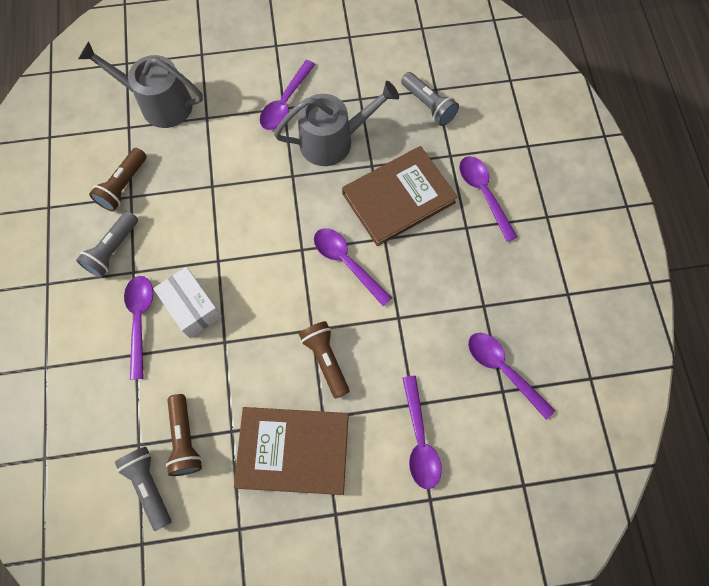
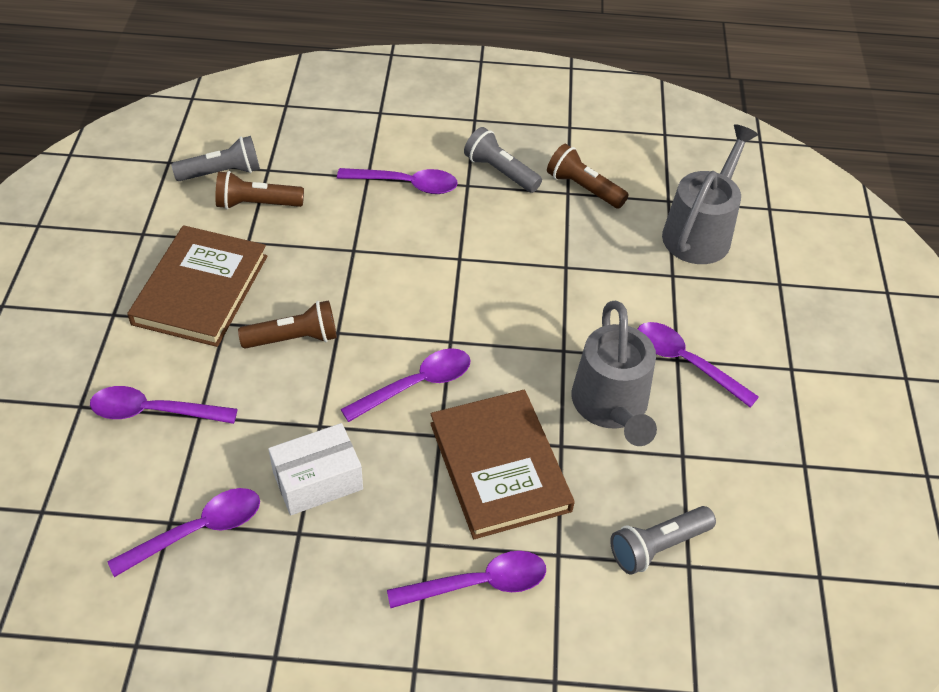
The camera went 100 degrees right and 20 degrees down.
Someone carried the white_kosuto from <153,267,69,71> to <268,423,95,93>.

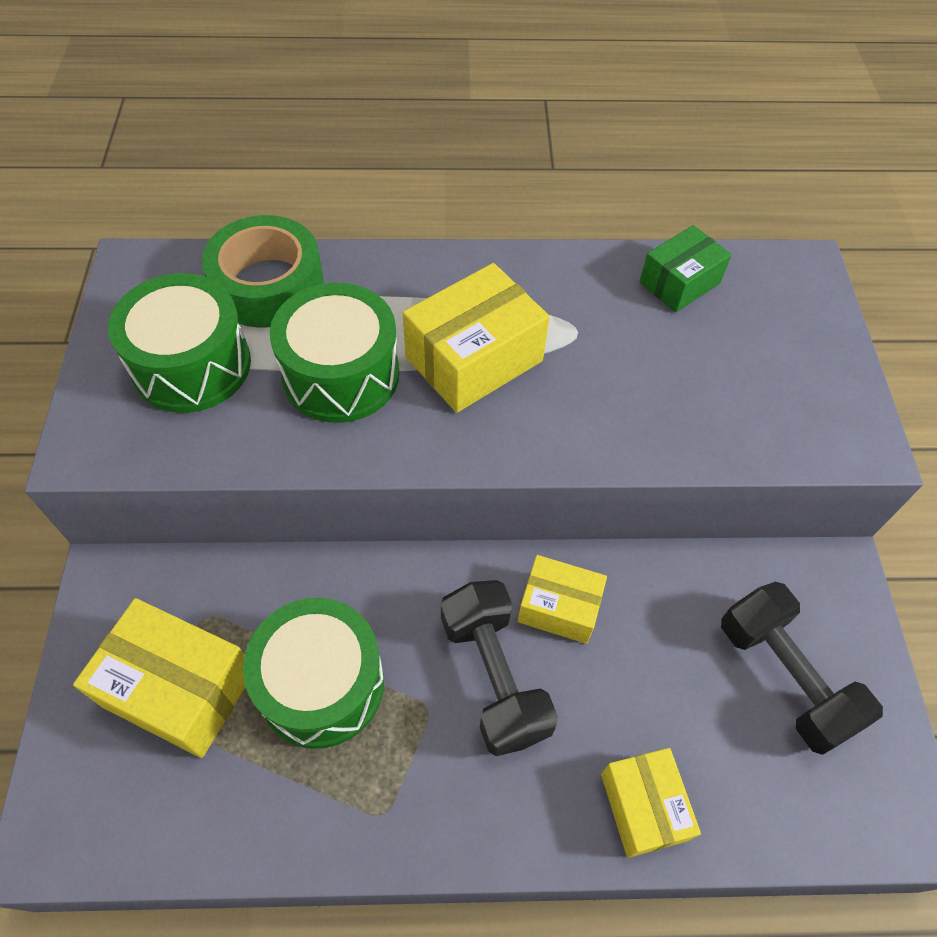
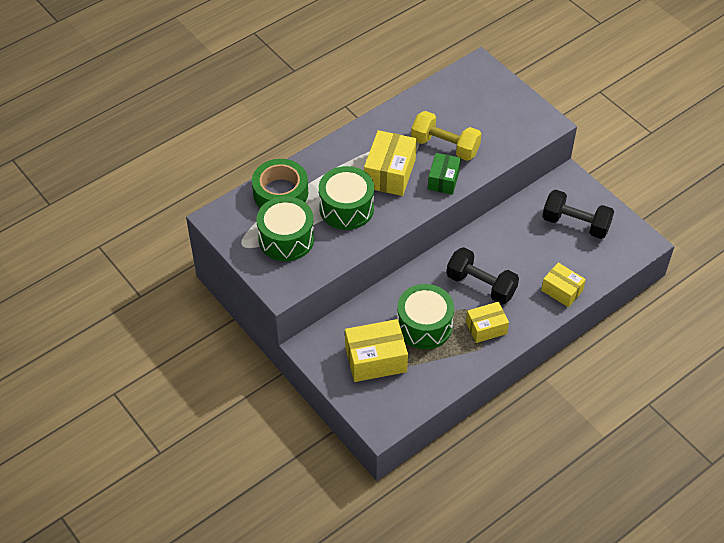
The camera went 35 degrees left and 5 degrees down.
Someone put down the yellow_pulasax at <411,111,71,50>.
Someone carried the yellow_kosuto from <518,555,89,89> to <466,302,43,41>.
Someone carried the green_kosuto from <639,225,93,87> to <428,153,33,42>.

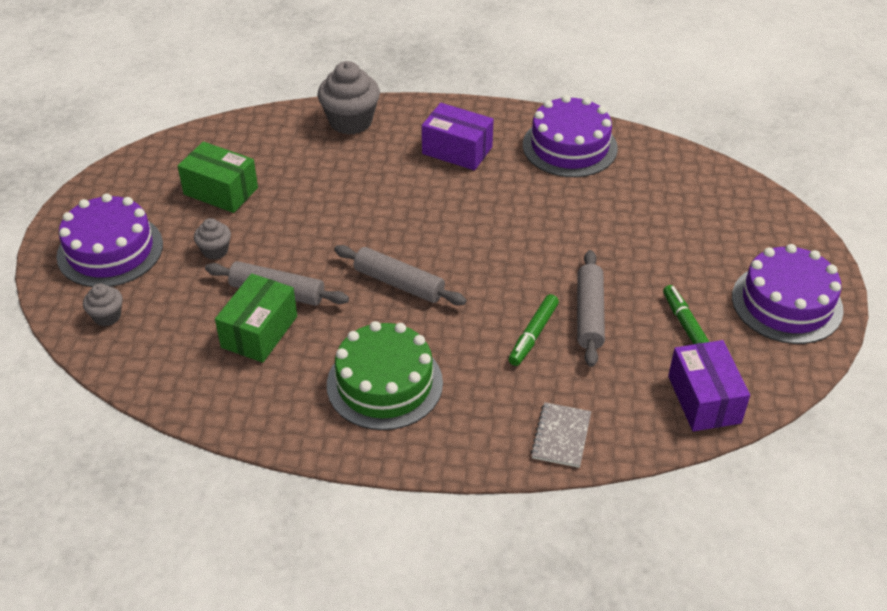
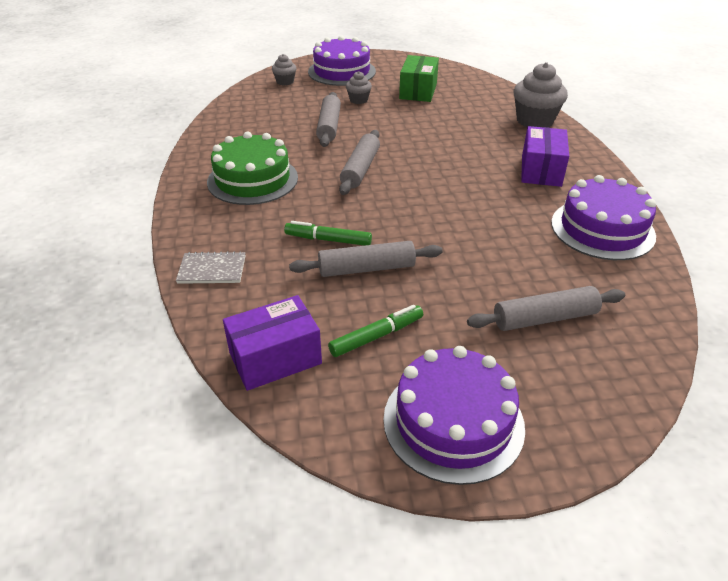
The camera went 75 degrees right and 5 degrees down.
Someone took away the green_kosuto at <215,273,82,90>.
Someone put down the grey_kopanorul at <467,286,158,45>.

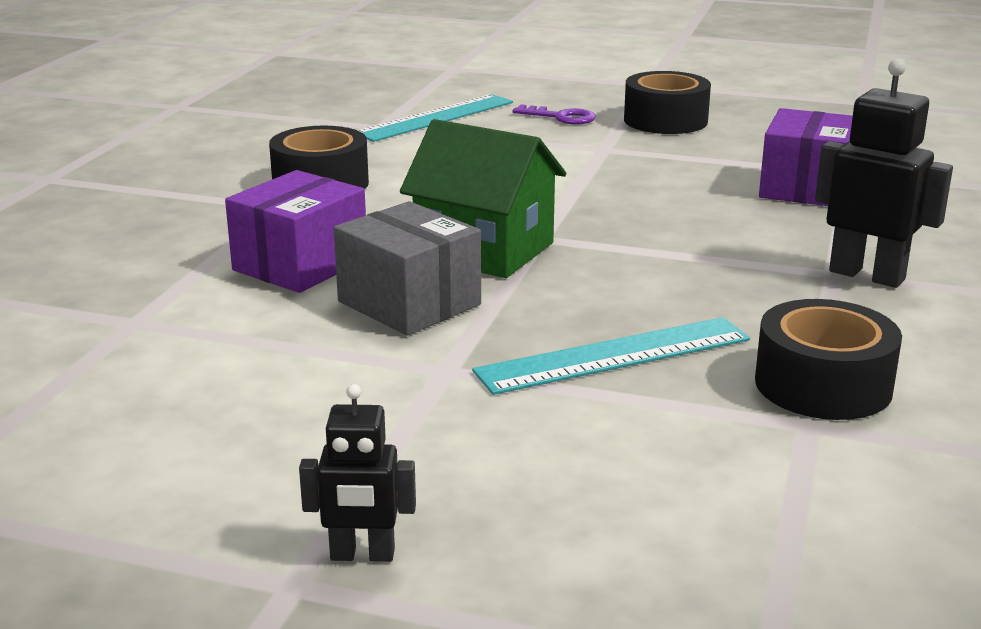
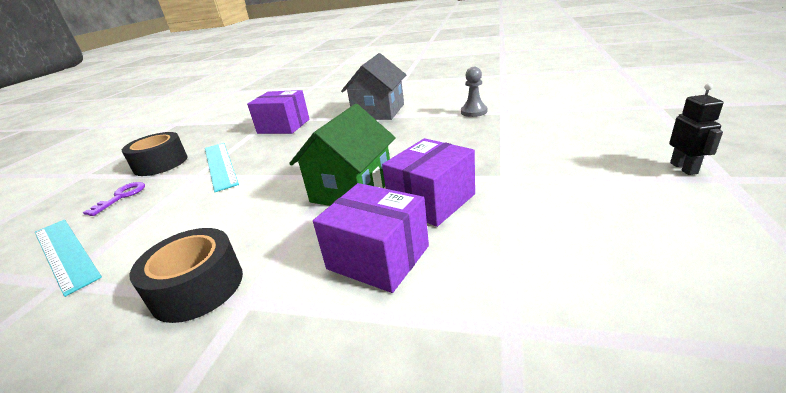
The camera went 90 degrees left and 5 degrees up.
Someone carried the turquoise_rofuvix from <472,317,278,78> to <205,143,34,49>.
Someone swapped the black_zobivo at <755,299,147,121> for the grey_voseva at <461,67,26,50>.
Someone swapped the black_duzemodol at <815,58,138,230> for the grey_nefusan at <341,53,65,67>.
Someone repainted the grey_kosuto at <334,201,147,135>, which became the purple_kosuto at <382,138,93,89>.

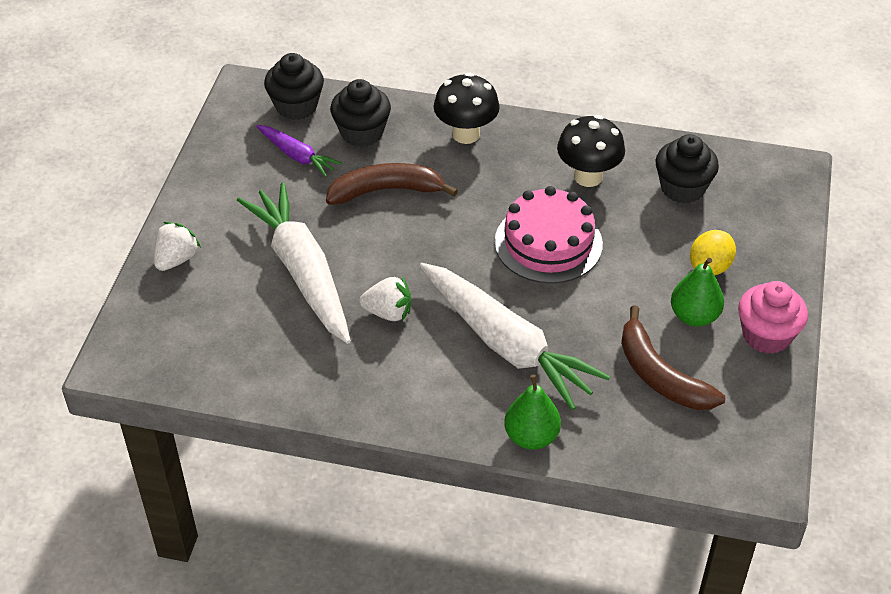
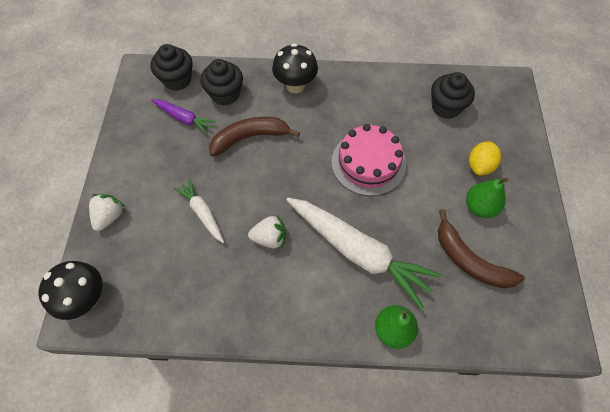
The camera went 10 degrees left and 15 degrees up.
Someone took away the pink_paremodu at <738,281,70,73>.
Someone carried the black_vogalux from <557,115,68,72> to <39,261,64,59>.
Someone scaled the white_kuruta at <237,183,114,161> by 0.50.

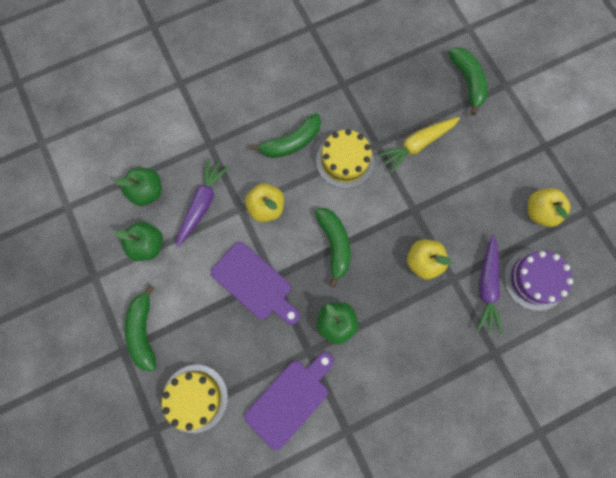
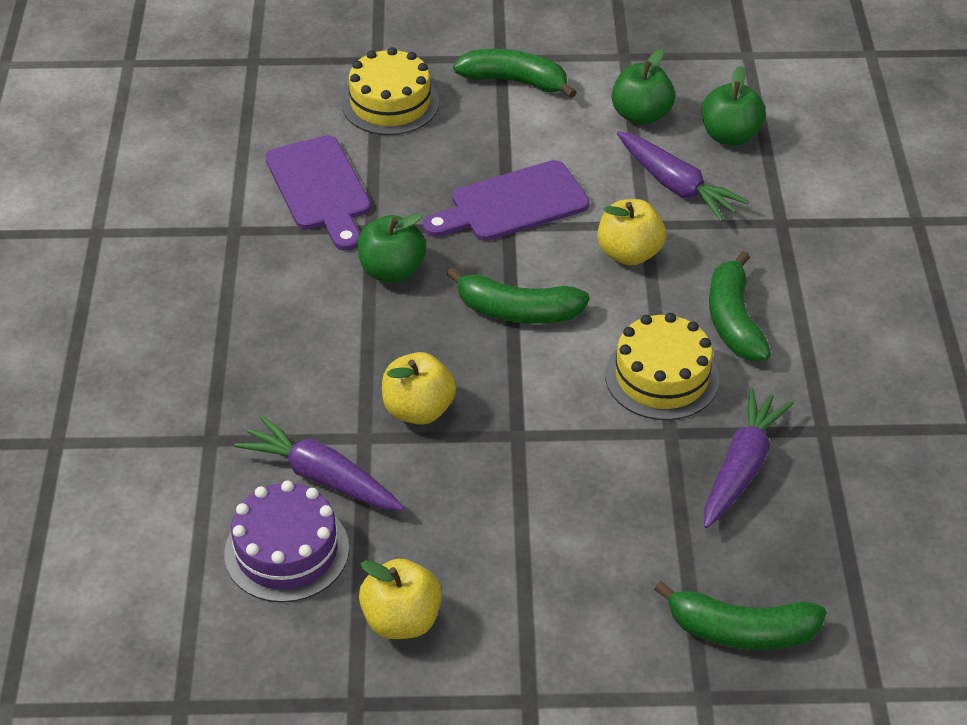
The camera went 115 degrees right and 30 degrees down.
Someone took away the yellow_kuruta at <378,117,82,56>.
Someone put down the purple_kuruta at <704,387,90,141>.

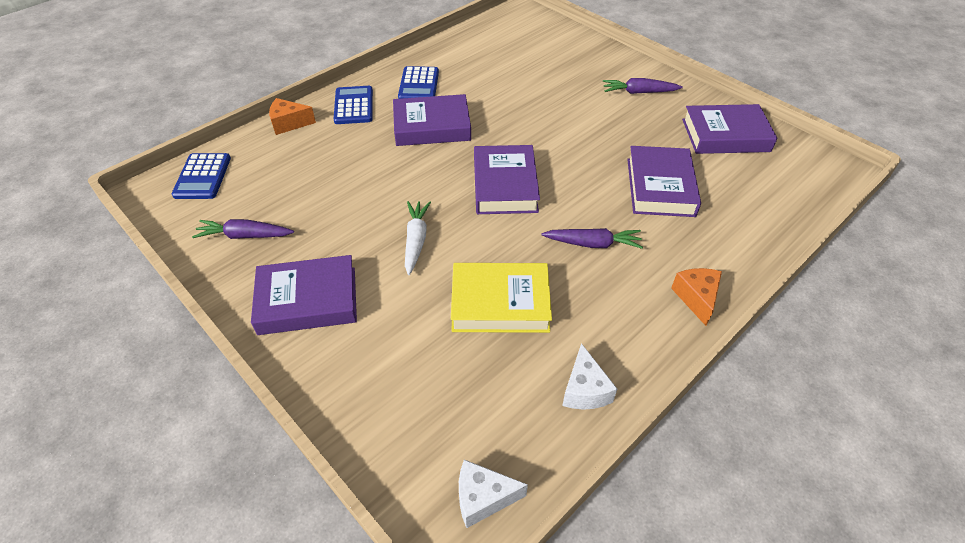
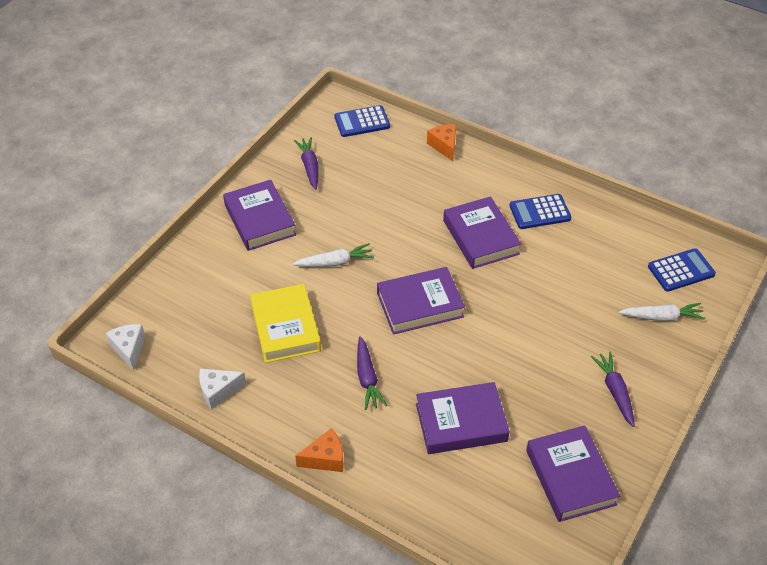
The camera went 75 degrees right and 0 degrees up.
Someone put down the white_kuruta at <619,303,86,18>.
Someone carried the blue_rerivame from <334,86,39,38> to <648,248,68,44>.

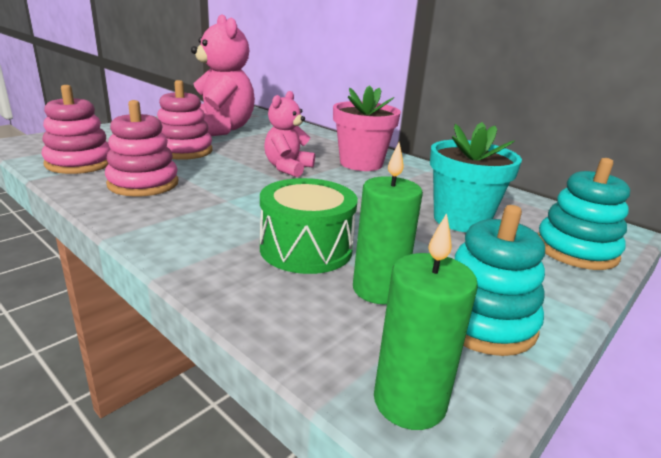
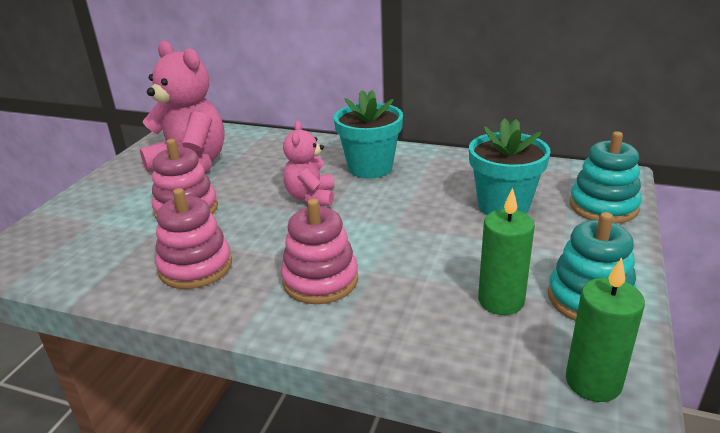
The camera went 20 degrees left and 5 degrees up.
Someone took away the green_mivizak at <260,178,98,96>.
Someone carried the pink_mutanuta from <41,85,69,89> to <281,198,77,106>.
Someone repainted the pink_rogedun at <333,85,68,86>, which became the turquoise_rogedun at <334,90,69,88>.

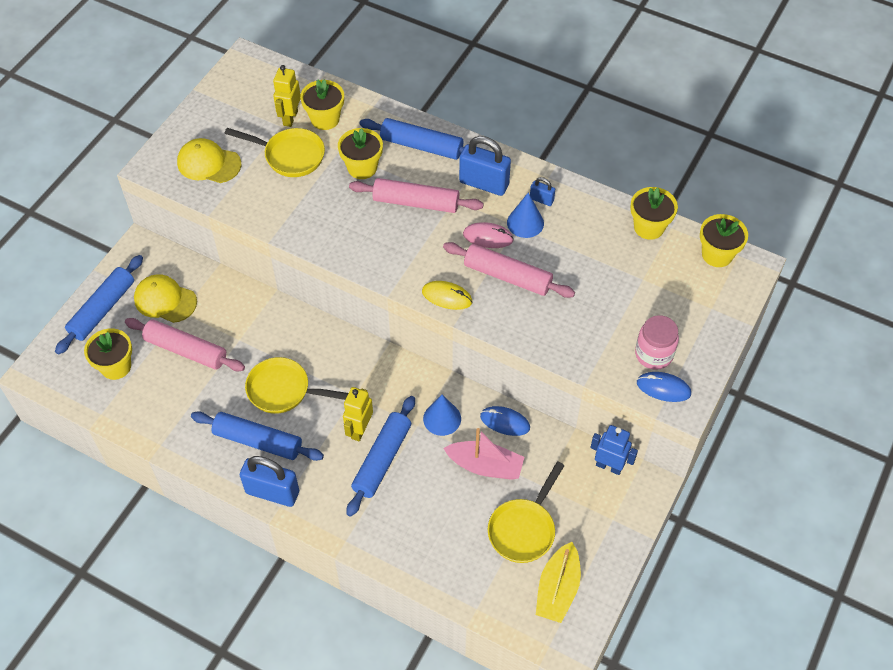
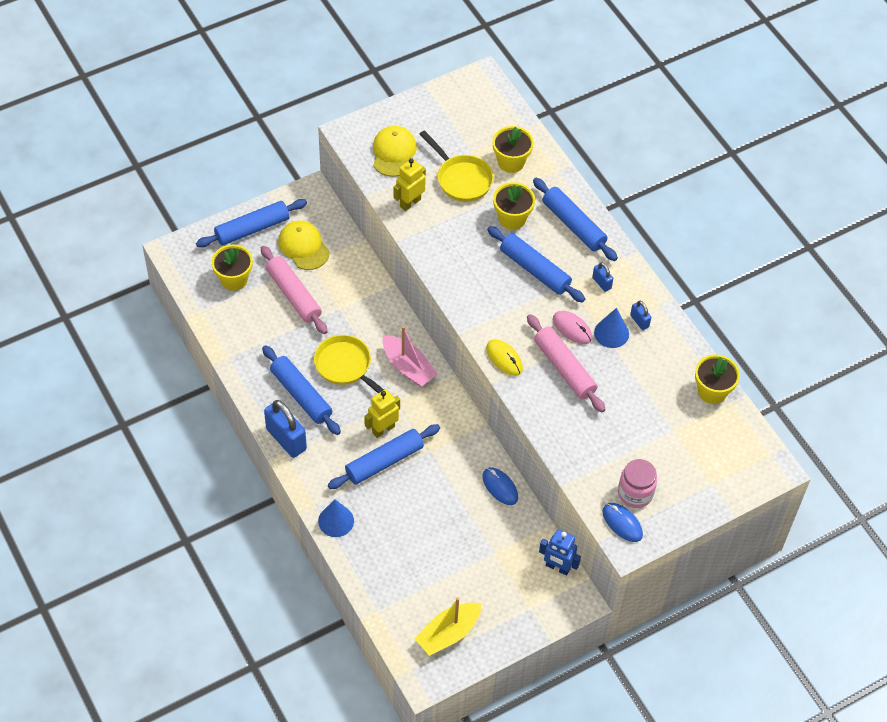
The camera went 30 degrees right and 0 degrees up.
Someone took away the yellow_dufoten at <488,461,77,102>.
Someone took away the yellow_rogedun at <700,214,48,53>.
Someone carried the yellow_duzemodol from <273,65,28,62> to <394,158,32,53>.
Someone carried the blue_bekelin from <423,395,38,41> to <318,499,36,38>.
Someone carried the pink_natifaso from <443,428,81,52> to <383,326,54,61>.
Someone repainted the pink_kopanorul at <349,178,135,35>, which became the blue_kopanorul at <487,226,98,76>.
Someone rotated the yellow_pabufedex at <177,138,64,45> by 45 degrees clockwise.
Someone rotated the blue_duzemodol at <590,425,48,50> by 150 degrees clockwise.
Someone scaled the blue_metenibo at <459,136,52,60> by 0.49.

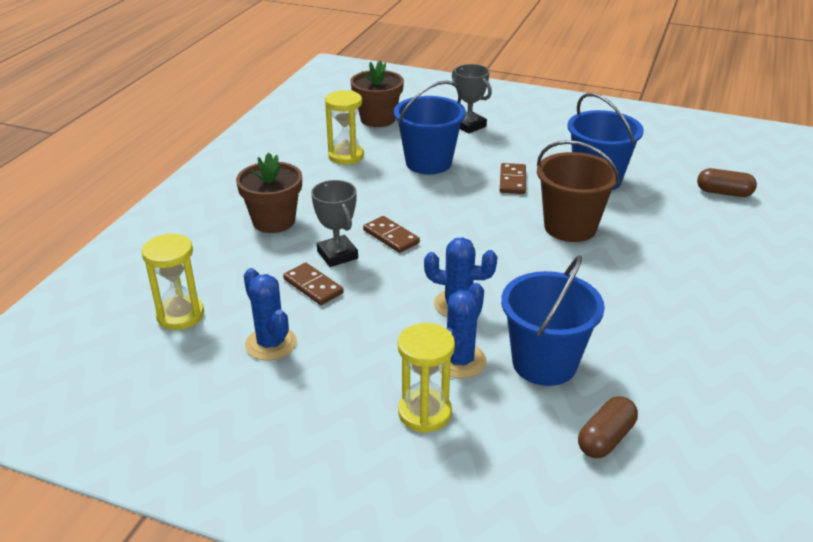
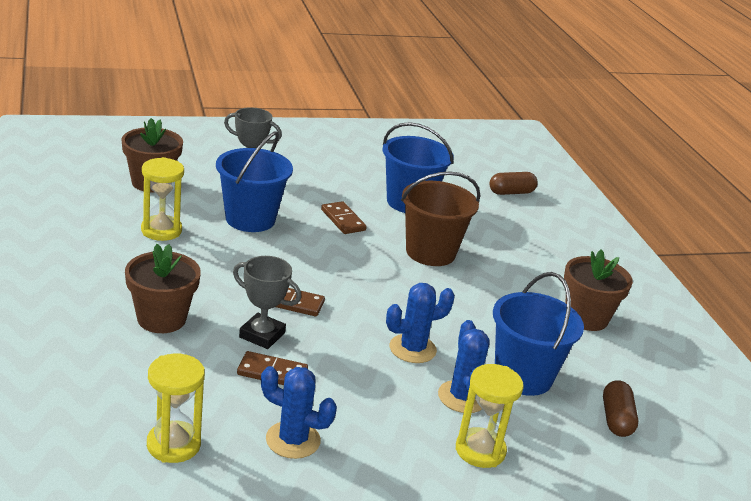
The camera went 40 degrees left and 5 degrees down.
Someone put down the brown_rogedun at <564,250,69,81>.

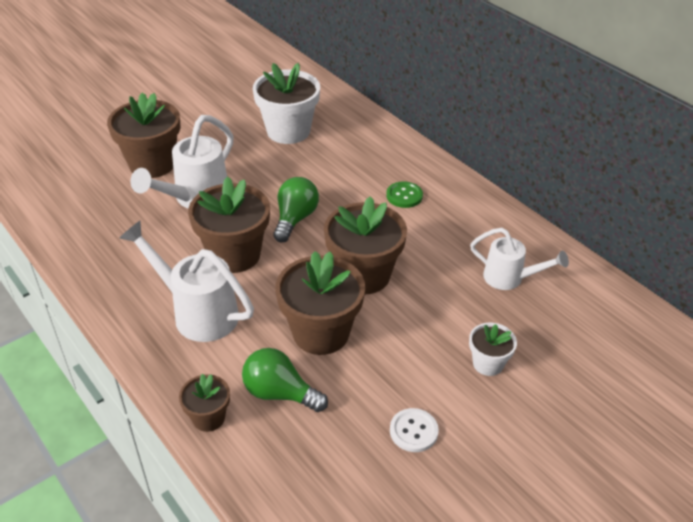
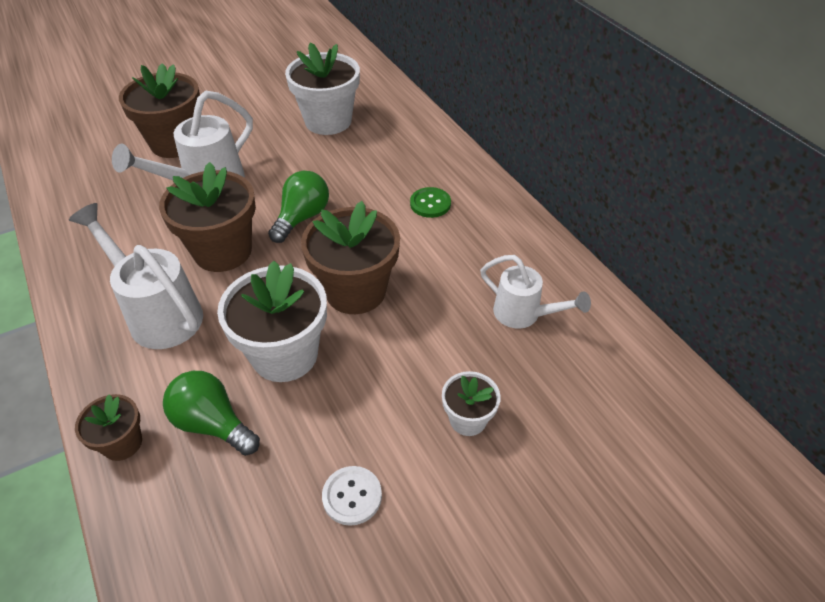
The camera went 10 degrees right and 5 degrees up.
Someone repainted the brown_rogedun at <275,251,90,104>, which became the white_rogedun at <217,261,110,121>.

